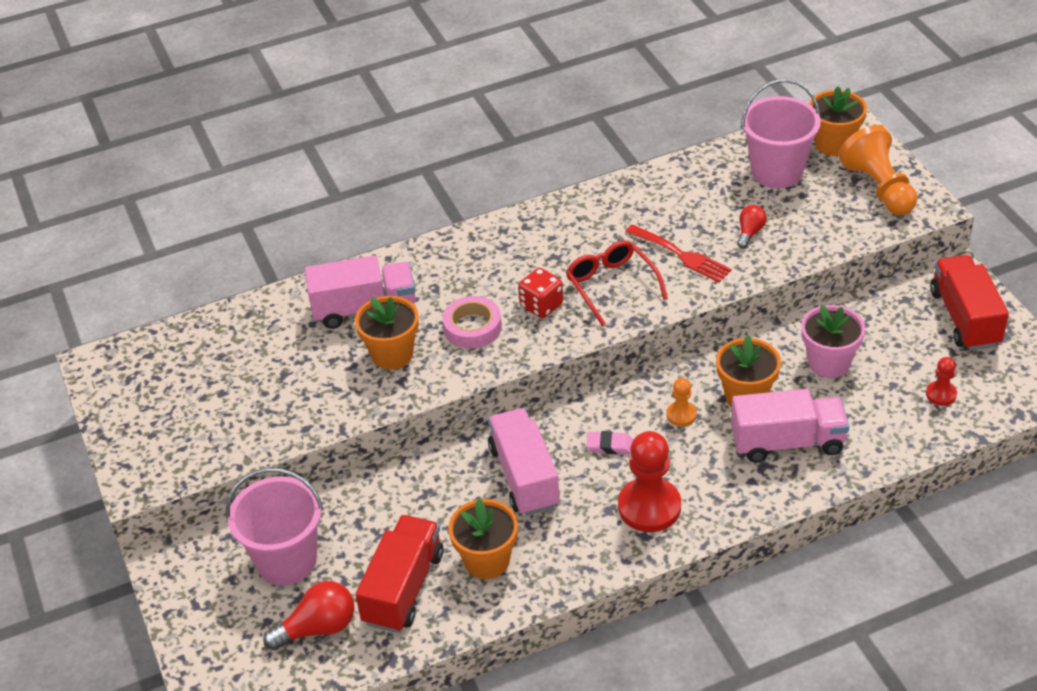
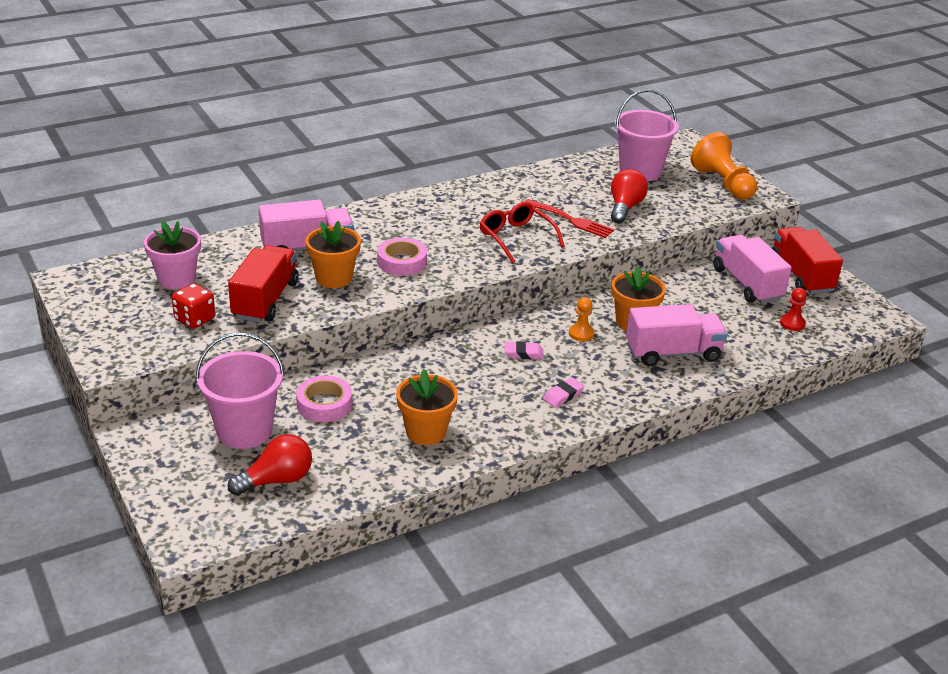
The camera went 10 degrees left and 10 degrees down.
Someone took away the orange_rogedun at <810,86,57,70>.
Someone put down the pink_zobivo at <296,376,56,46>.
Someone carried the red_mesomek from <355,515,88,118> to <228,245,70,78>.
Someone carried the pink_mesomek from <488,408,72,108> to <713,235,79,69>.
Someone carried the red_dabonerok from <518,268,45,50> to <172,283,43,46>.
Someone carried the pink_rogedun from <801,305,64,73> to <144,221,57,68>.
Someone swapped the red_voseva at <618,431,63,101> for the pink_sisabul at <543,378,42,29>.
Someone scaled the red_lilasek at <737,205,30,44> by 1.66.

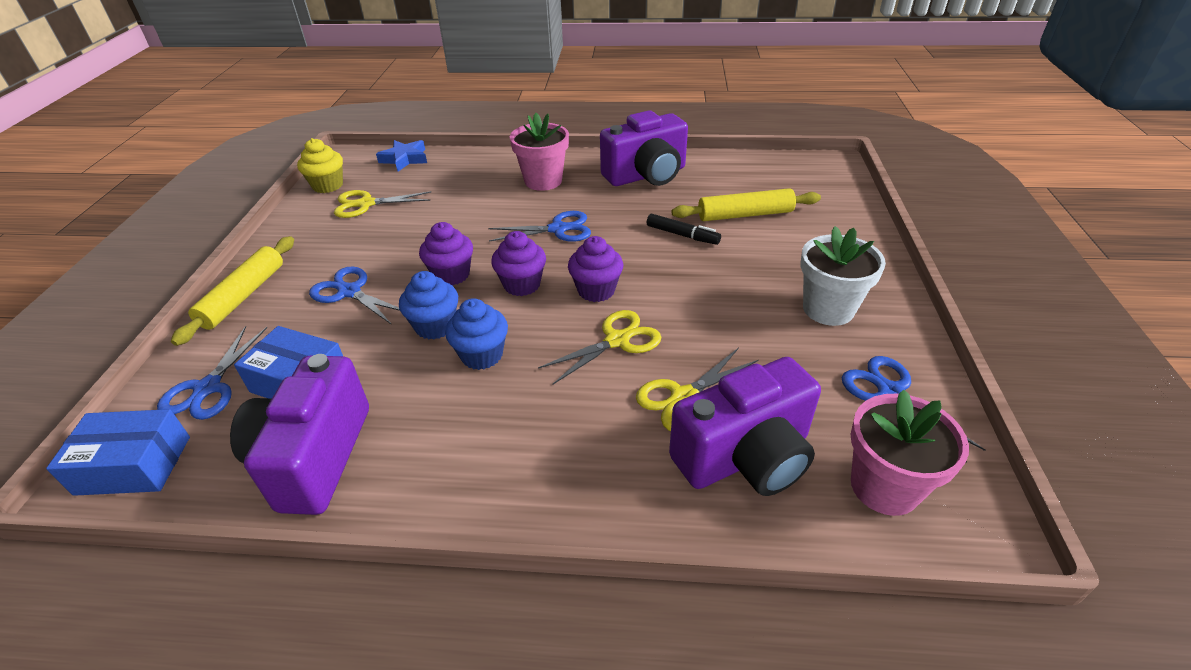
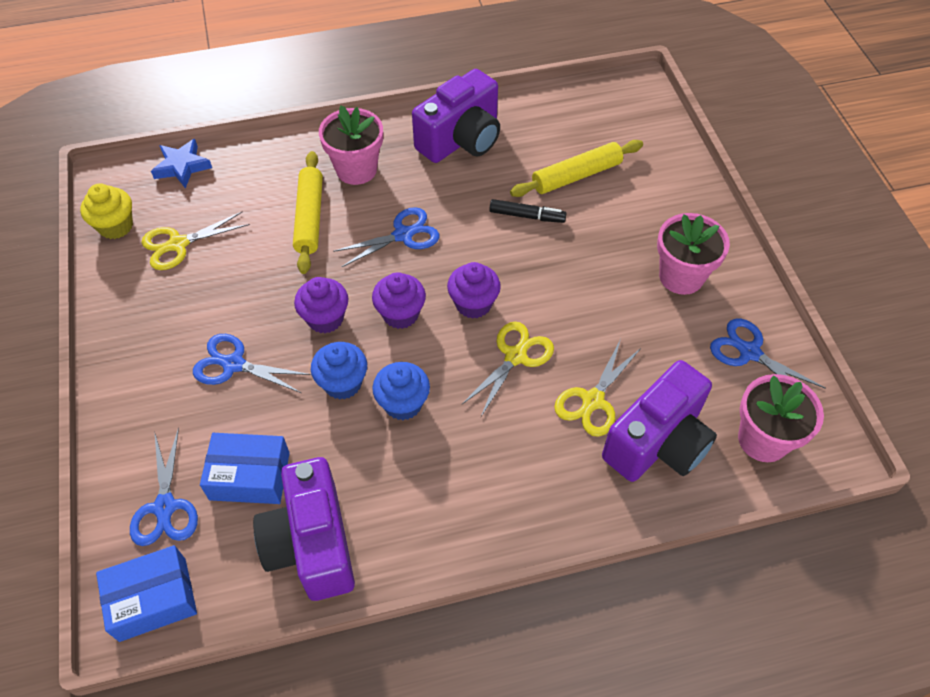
The camera went 20 degrees left and 15 degrees up.
Someone carried the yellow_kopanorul from <171,236,123,110> to <293,151,30,123>.
Someone repainted the white_rogedun at <801,226,85,100>, which became the pink_rogedun at <657,213,73,82>.

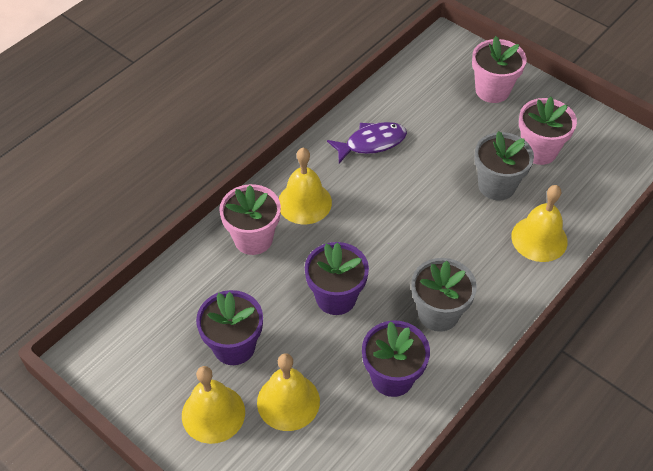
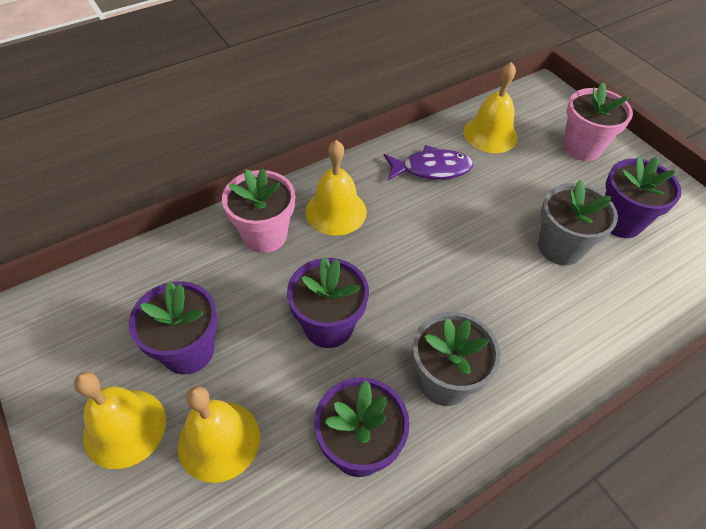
The camera went 15 degrees right and 0 degrees up.
Someone carried the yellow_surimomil from <511,185,57,77> to <463,62,55,91>.
Someone repainted the pink_rogedun at <519,97,58,68>, which became the purple_rogedun at <605,156,77,82>.

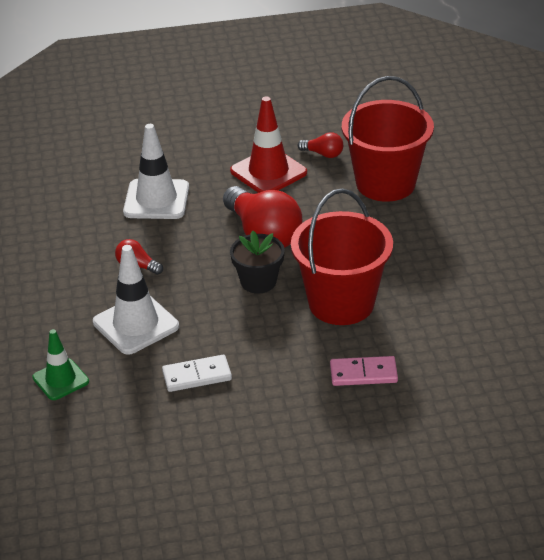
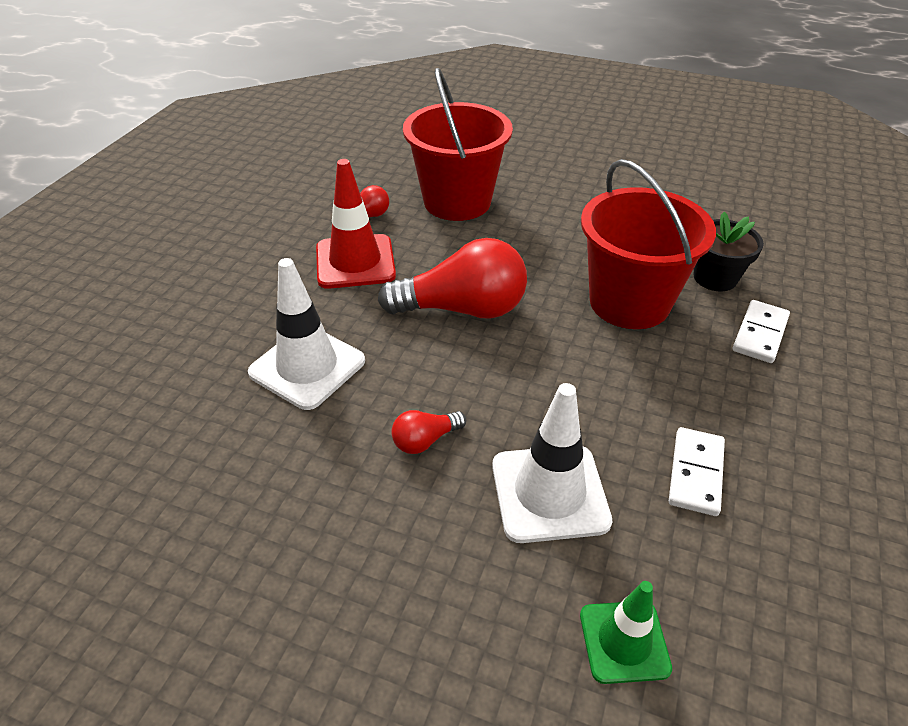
The camera went 60 degrees left and 5 degrees up.
Someone carried the black_rogedun from <230,230,55,64> to <694,212,70,79>.
Someone repainted the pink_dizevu at <330,356,68,30>, which became the white_dizevu at <733,300,57,63>.

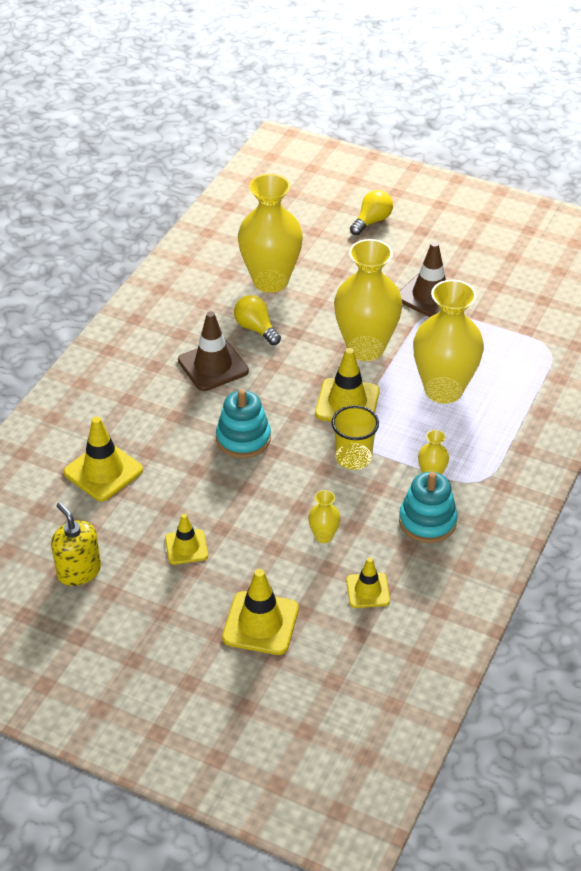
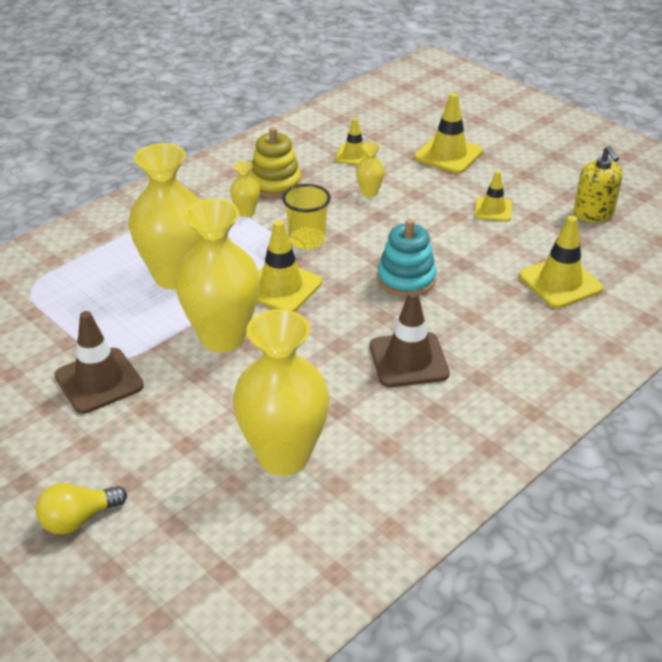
The camera went 160 degrees left and 5 degrees down.
Someone took away the yellow_lilasek at <234,295,47,50>.
Someone repainted the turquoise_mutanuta at <399,472,59,71>, which became the yellow_mutanuta at <249,127,52,71>.

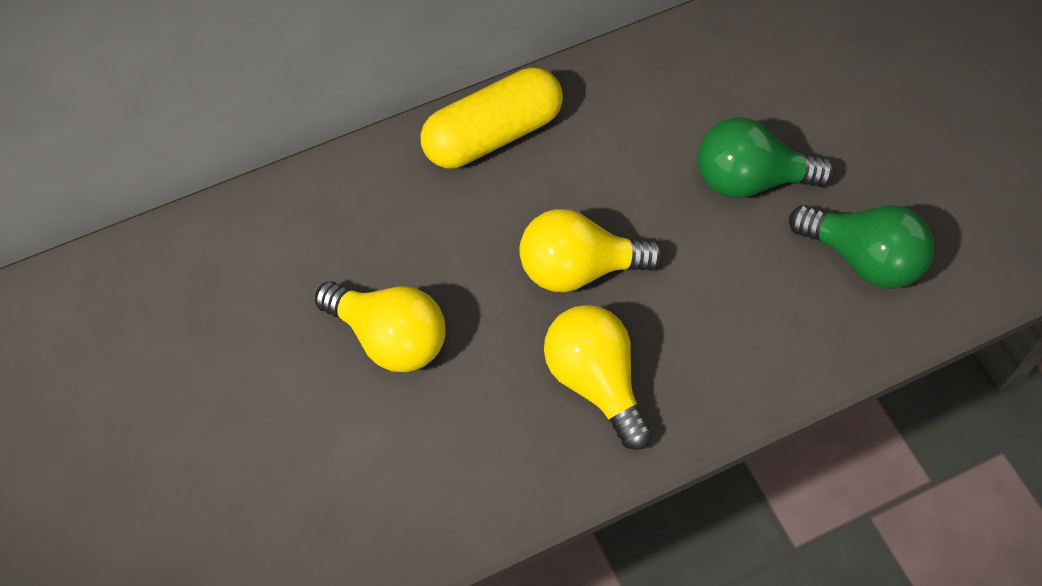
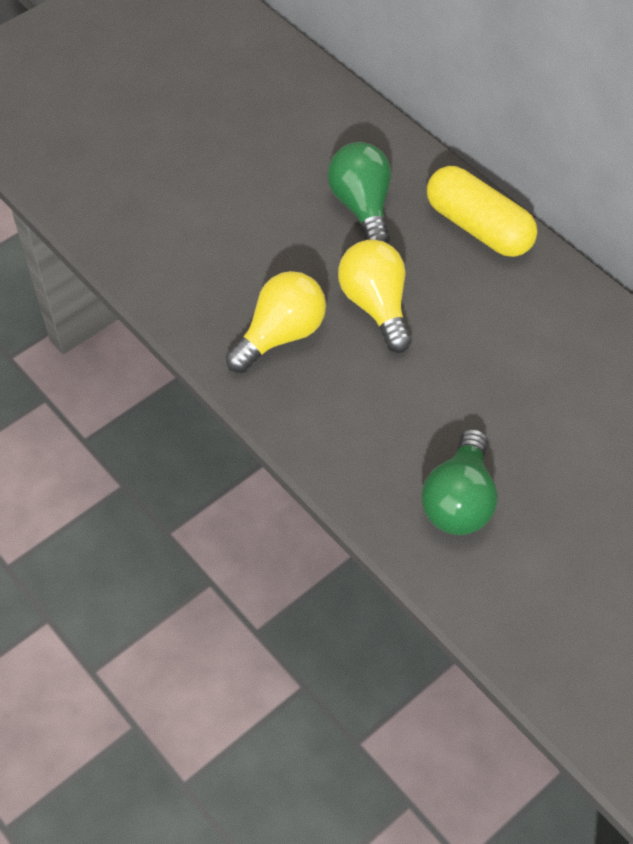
The camera went 75 degrees right and 5 degrees down.
Someone took away the yellow_lilasek at <315,281,130,91>.
Someone carried the green_lilasek from <698,117,137,81> to <327,142,64,102>.

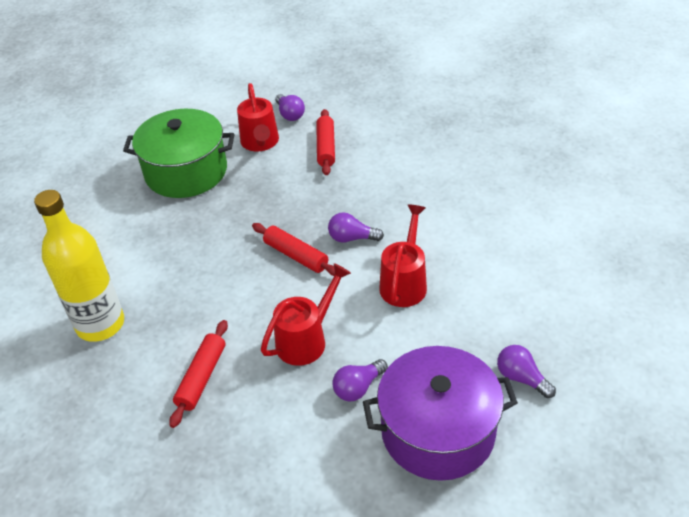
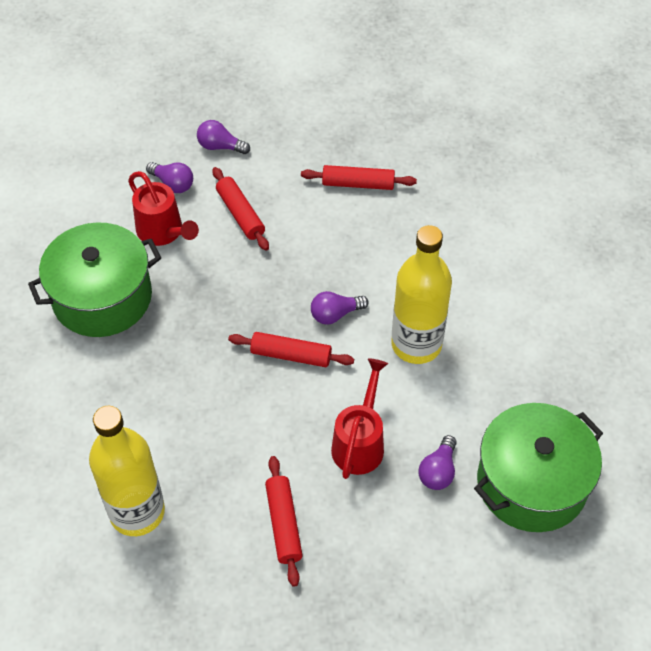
The camera went 30 degrees left and 10 degrees up.
Someone put down the red_kopanorul at <301,165,116,25>.
Someone carried the purple_lilasek from <497,345,59,53> to <197,120,53,34>.
Someone swapped the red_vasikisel at <379,204,48,103> for the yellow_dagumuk at <391,225,61,139>.
Someone repainted the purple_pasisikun at <363,346,155,135>, which became the green_pasisikun at <474,403,129,129>.

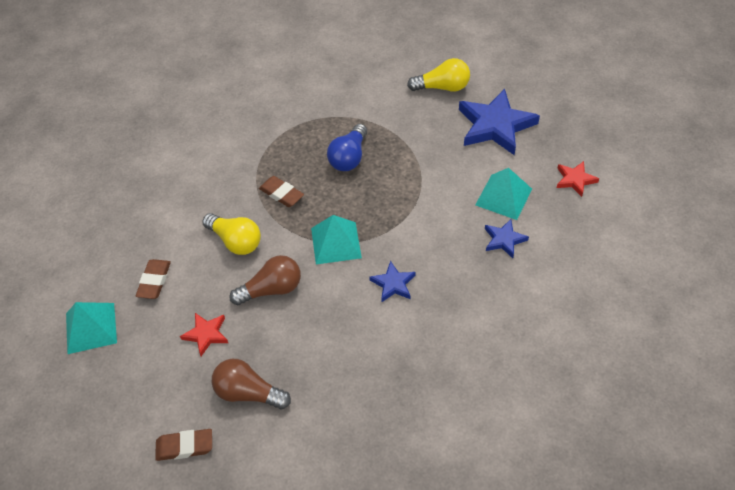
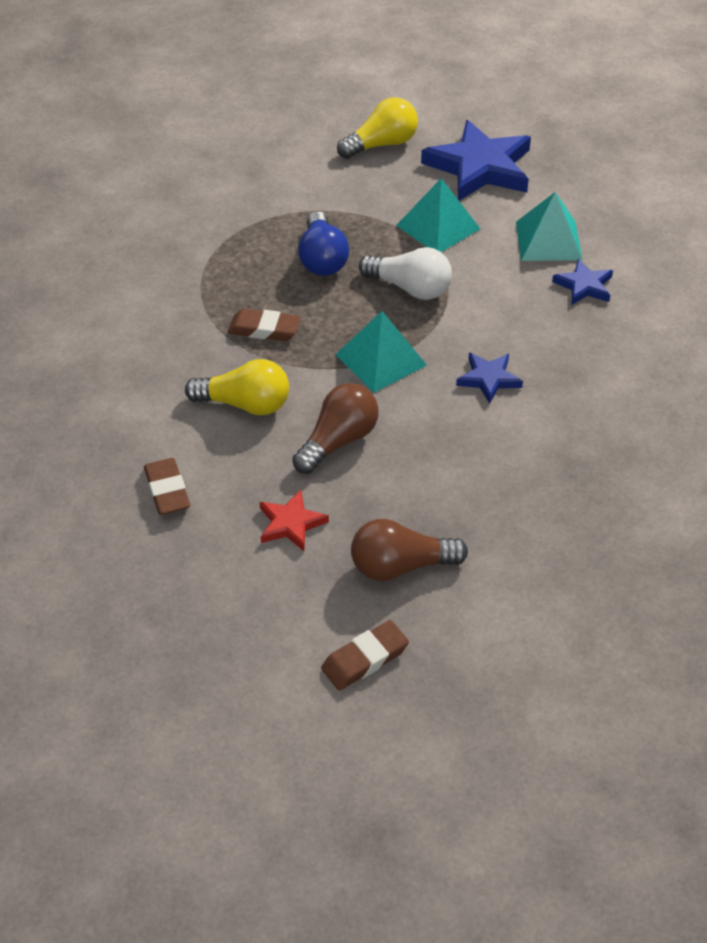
The camera went 30 degrees left and 5 degrees down.
Someone took away the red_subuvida at <557,161,42,36>.
Someone put down the white_lilasek at <359,247,93,53>.
Someone carried the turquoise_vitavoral from <66,302,51,52> to <396,178,84,74>.

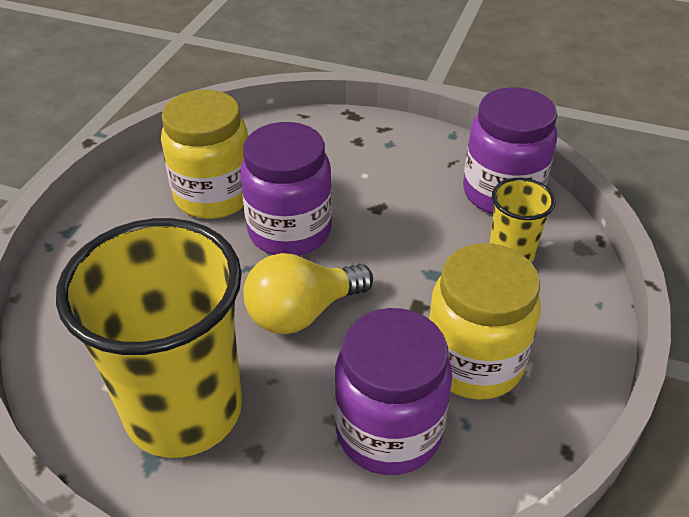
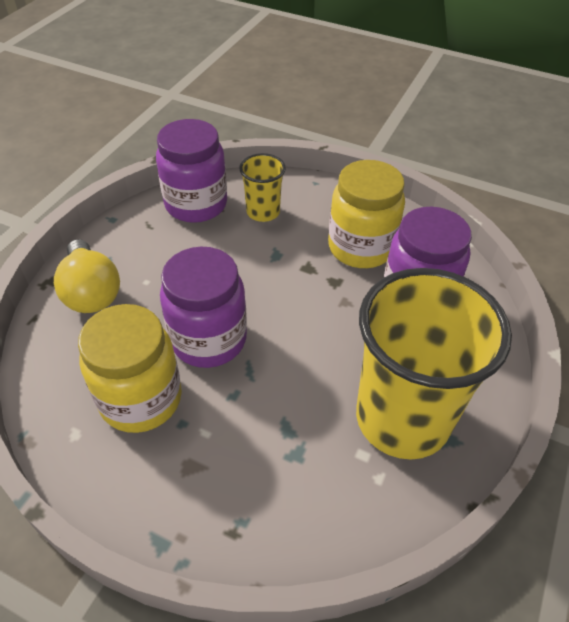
The camera went 85 degrees left and 5 degrees up.
Someone carried the yellow_lilasek from <243,253,130,81> to <54,239,66,74>.

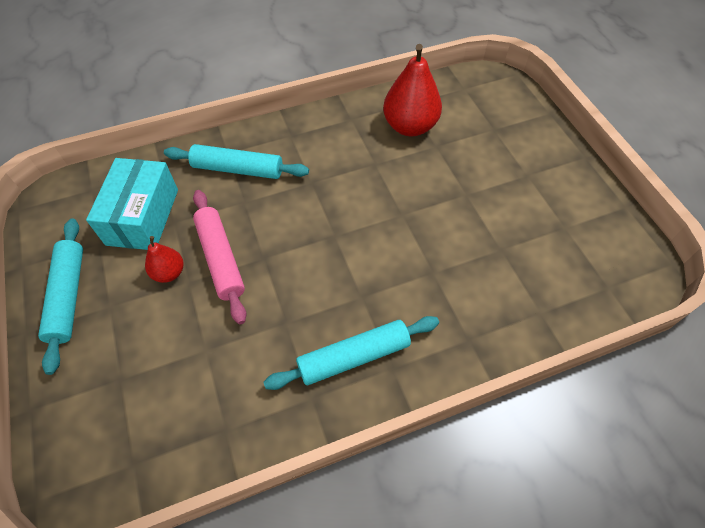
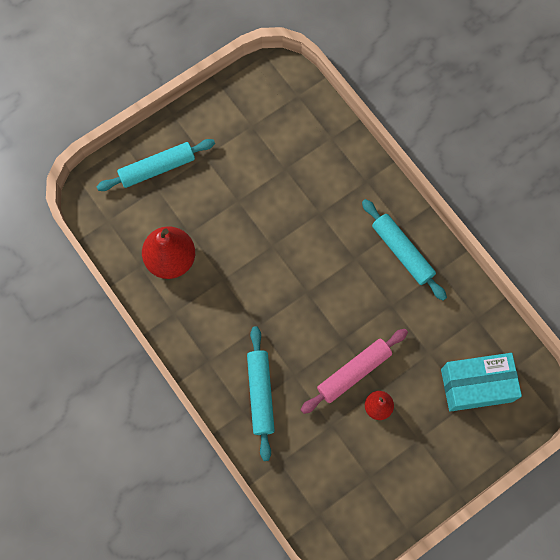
The camera went 105 degrees left and 15 degrees up.
Someone carried the turquoise_kopanorul from <38,218,45,157> to <96,139,119,52>.
Someone carried the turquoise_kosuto from <86,158,92,92> to <441,353,81,59>.

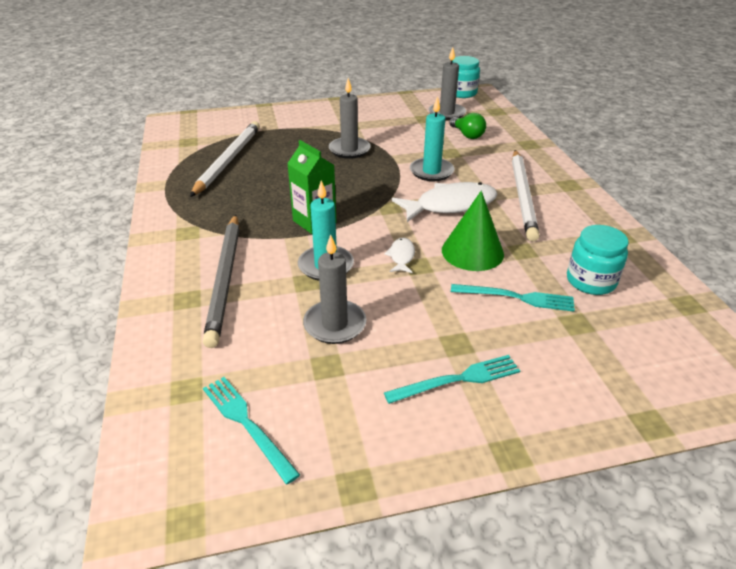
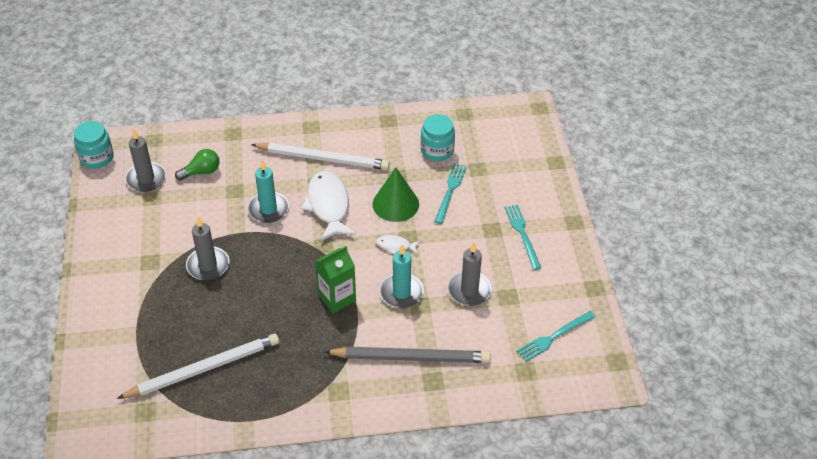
The camera went 85 degrees left and 10 degrees up.
Someone rotated the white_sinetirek at <190,121,70,76> by 135 degrees clockwise.

